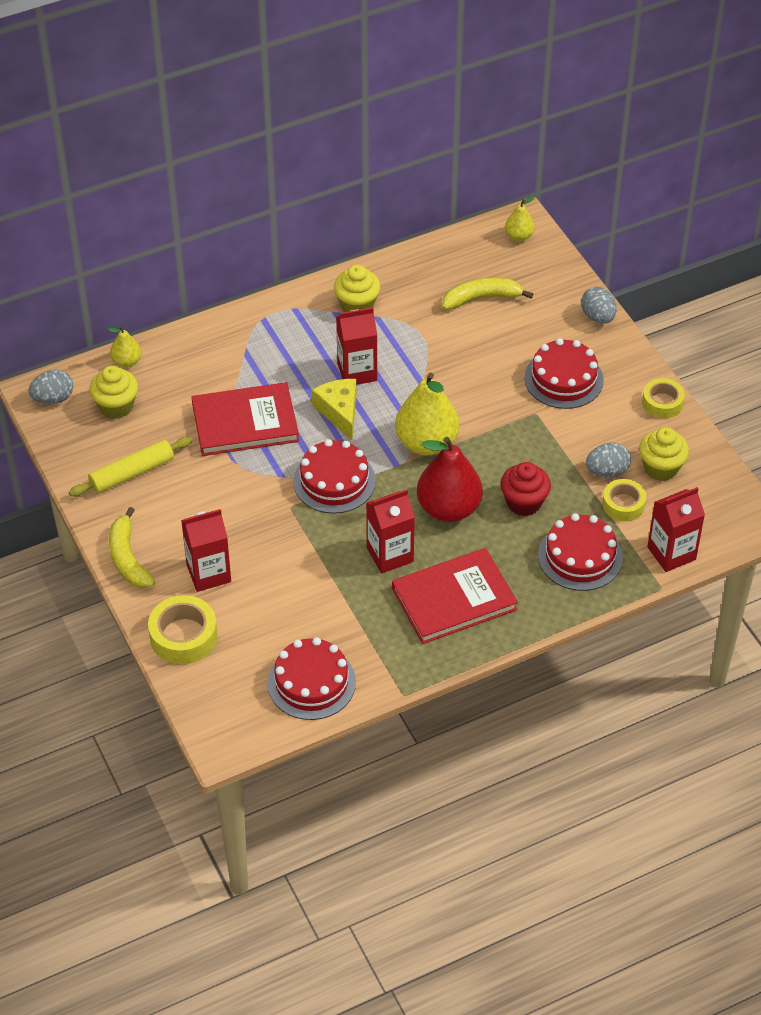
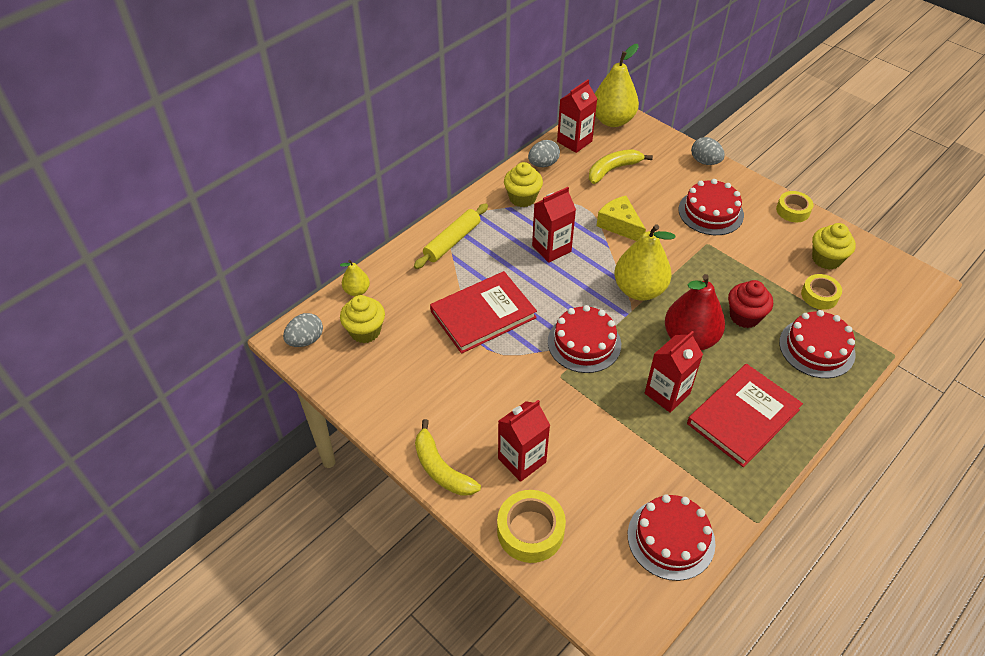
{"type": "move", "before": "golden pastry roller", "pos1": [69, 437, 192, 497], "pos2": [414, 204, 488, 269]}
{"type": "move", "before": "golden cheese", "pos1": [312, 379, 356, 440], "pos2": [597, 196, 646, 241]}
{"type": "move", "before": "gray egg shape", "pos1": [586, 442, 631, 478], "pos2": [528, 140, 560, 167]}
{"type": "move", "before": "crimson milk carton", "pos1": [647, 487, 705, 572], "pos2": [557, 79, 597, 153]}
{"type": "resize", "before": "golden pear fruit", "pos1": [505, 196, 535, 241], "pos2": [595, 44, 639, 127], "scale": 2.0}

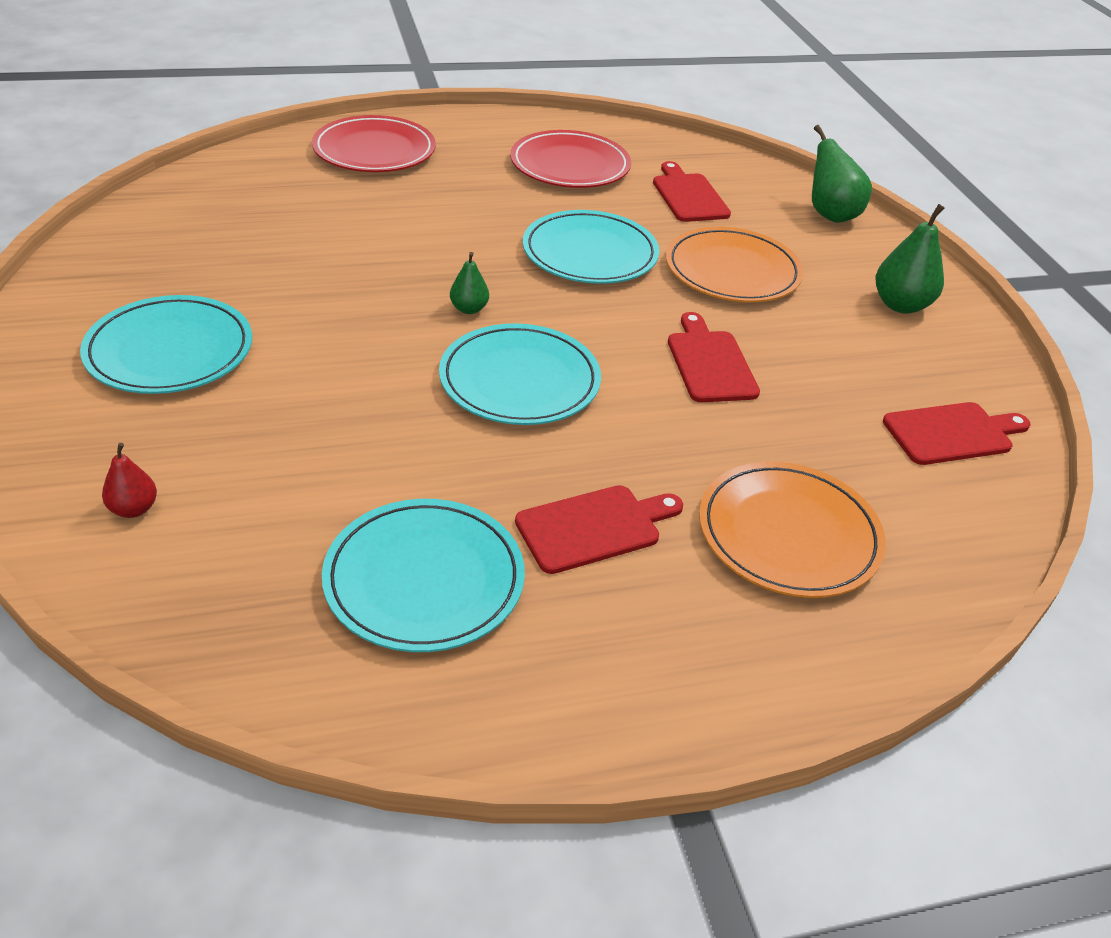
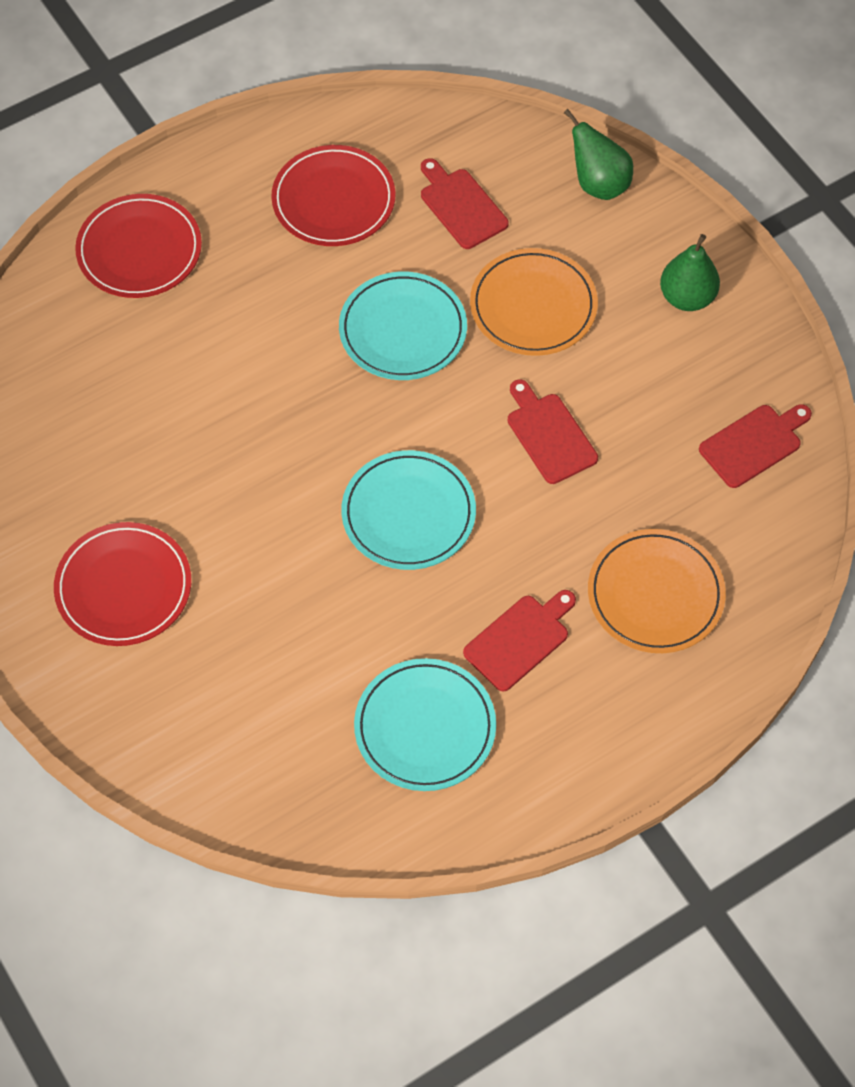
{"type": "delete", "before": "crimson pear fruit", "pos1": [102, 443, 157, 518]}
{"type": "delete", "before": "green pear fruit", "pos1": [450, 252, 489, 314]}
{"type": "recolor", "before": "turquoise plate", "after": "crimson plate", "pos1": [80, 295, 252, 394], "pos2": [54, 522, 191, 646]}

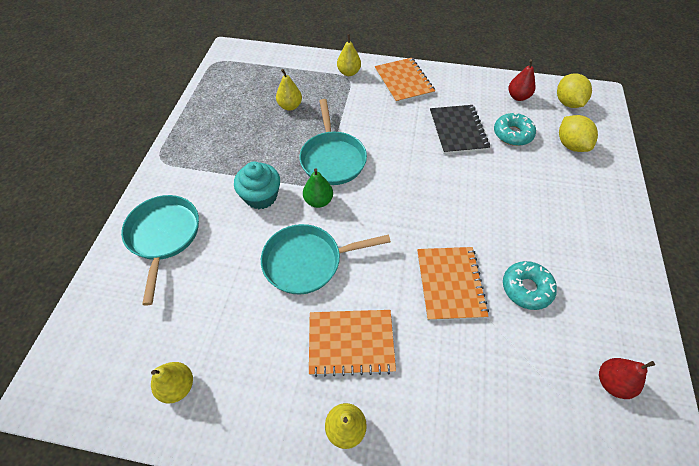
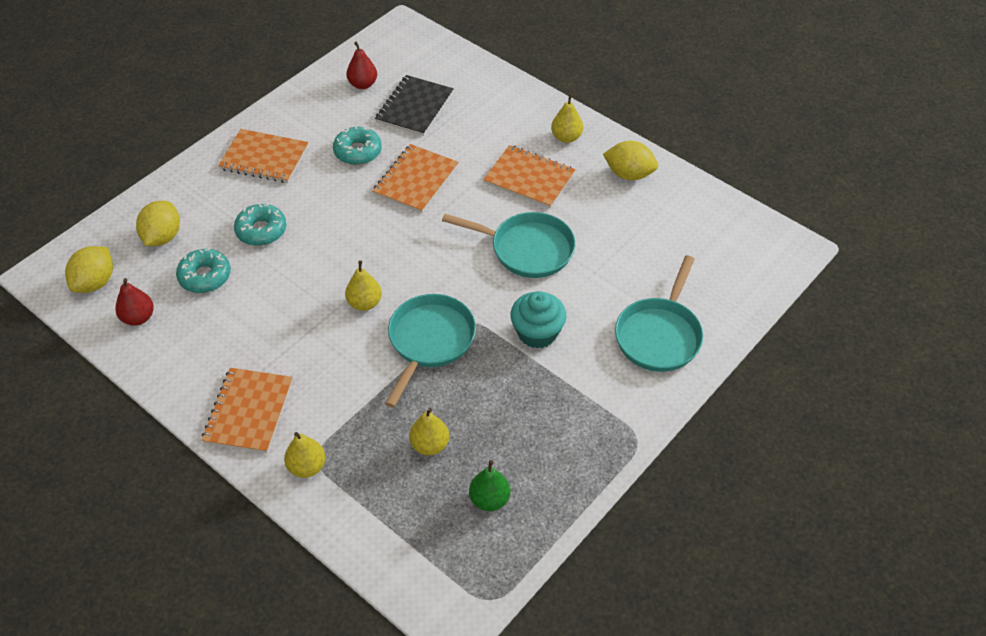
{"type": "insert", "after": "orange notebook", "pos2": [218, 129, 308, 183]}
{"type": "insert", "after": "turquoise donut", "pos2": [234, 204, 286, 246]}
{"type": "insert", "after": "golden toy lemon", "pos2": [603, 141, 658, 180]}
{"type": "move", "before": "golden pear fruit", "pos1": [151, 362, 193, 404], "pos2": [345, 260, 382, 311]}
{"type": "move", "before": "green pear fruit", "pos1": [303, 168, 333, 208], "pos2": [469, 460, 510, 511]}
{"type": "move", "before": "black notebook", "pos1": [430, 105, 490, 154], "pos2": [375, 75, 454, 136]}

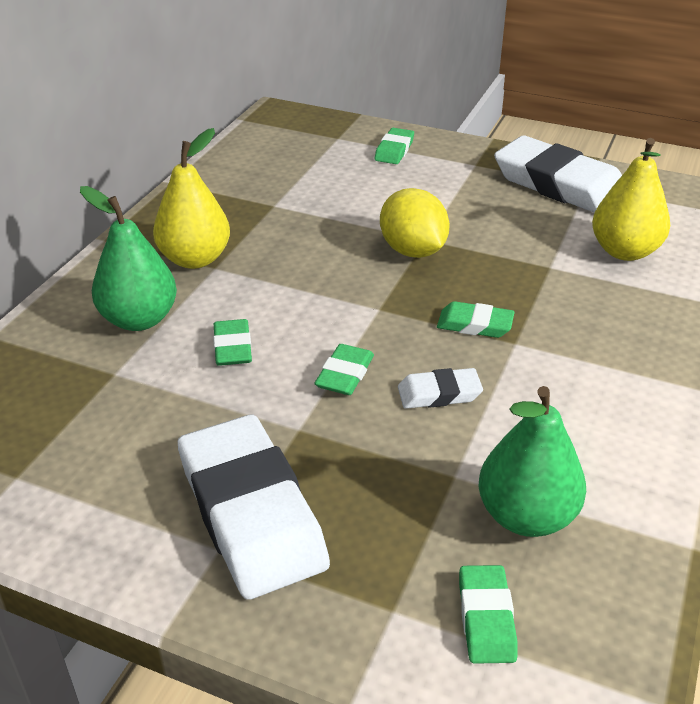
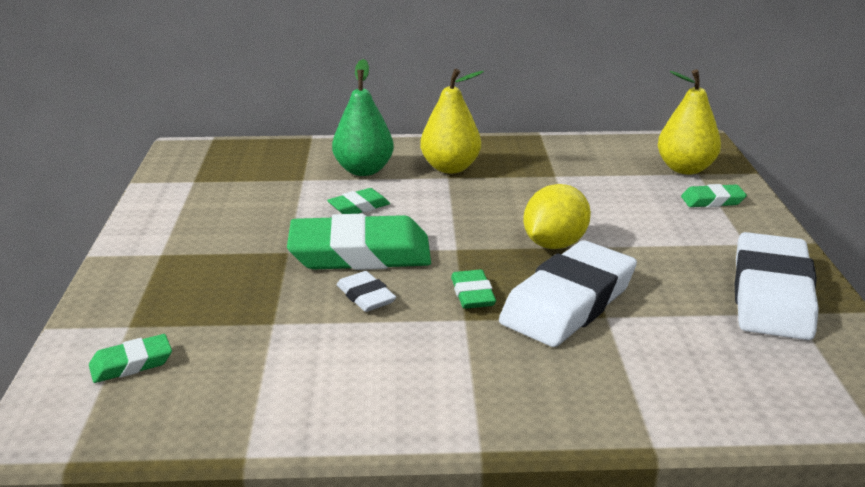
{"type": "delete", "before": "green pear fruit", "pos1": [479, 386, 586, 537]}
{"type": "move", "before": "pure white eraser", "pos1": [178, 414, 330, 600], "pos2": [499, 240, 637, 347]}
{"type": "move", "before": "golden pear fruit", "pos1": [592, 138, 670, 261], "pos2": [658, 69, 721, 174]}
{"type": "resize", "before": "green eraser", "pos1": [314, 344, 374, 395], "pos2": [287, 214, 431, 270], "scale": 2.15}

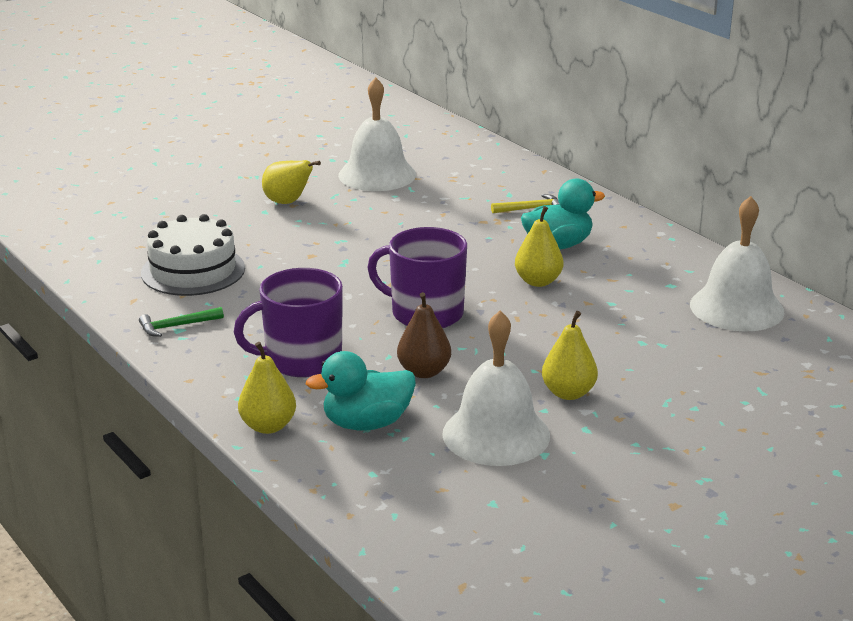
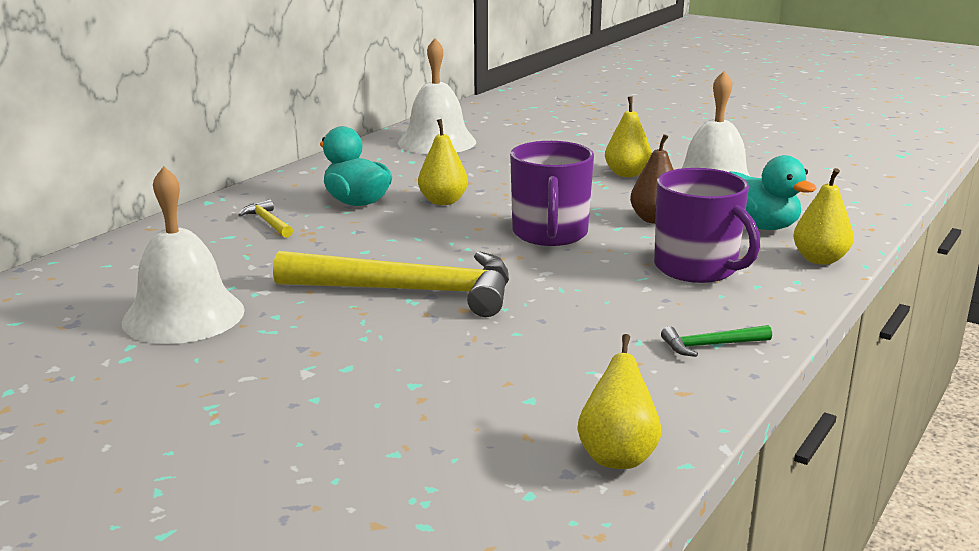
{"type": "delete", "before": "pure white layer cake", "pos1": [141, 214, 245, 296]}
{"type": "insert", "after": "golden claw hammer", "pos2": [273, 251, 509, 317]}
{"type": "move", "before": "golden pear fruit", "pos1": [262, 160, 321, 204], "pos2": [577, 334, 661, 469]}
{"type": "rotate", "before": "green claw hammer", "pos1": [139, 307, 224, 337], "pos2": [661, 325, 772, 357], "turn": 120}

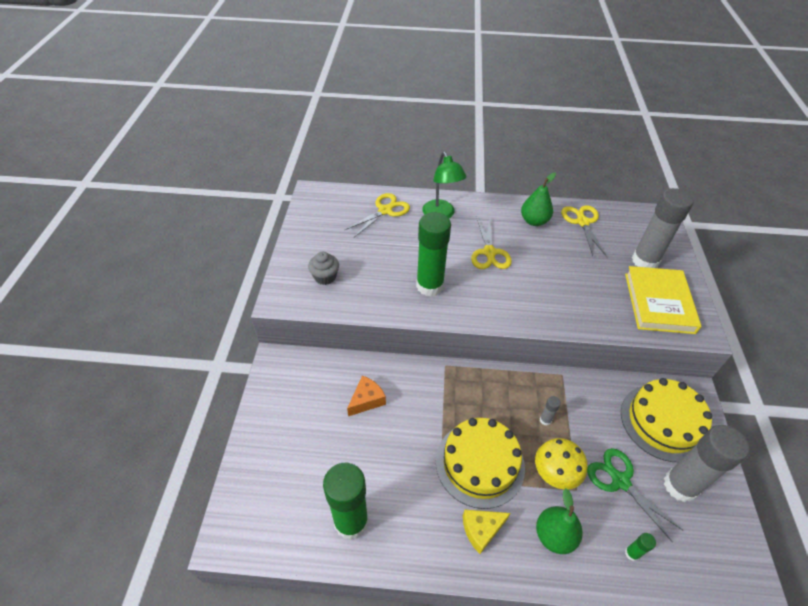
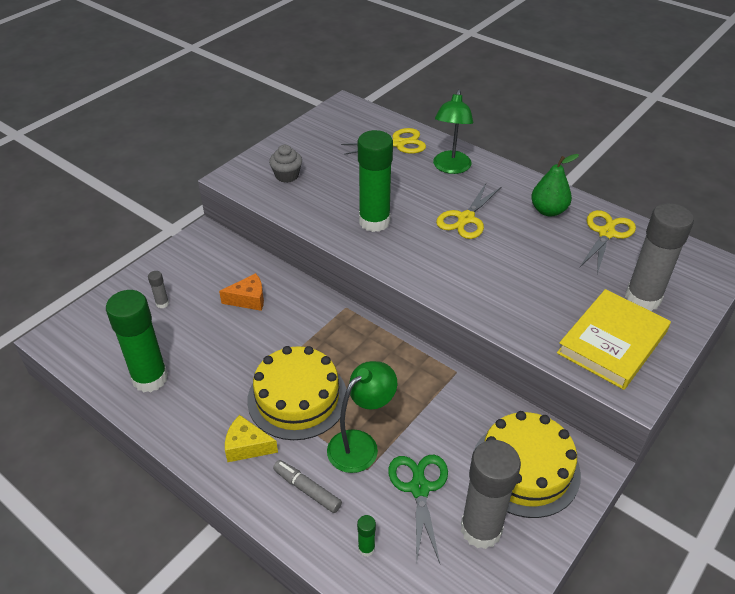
{"type": "move", "before": "gray stick of glue", "pos1": [540, 396, 561, 426], "pos2": [148, 271, 169, 308]}
{"type": "replace", "before": "golden mushroom", "after": "green desk lamp", "pos1": [535, 438, 588, 489], "pos2": [327, 361, 397, 473]}
{"type": "replace", "before": "green pear fruit", "after": "gray felt pen", "pos1": [536, 488, 582, 554], "pos2": [273, 460, 342, 513]}

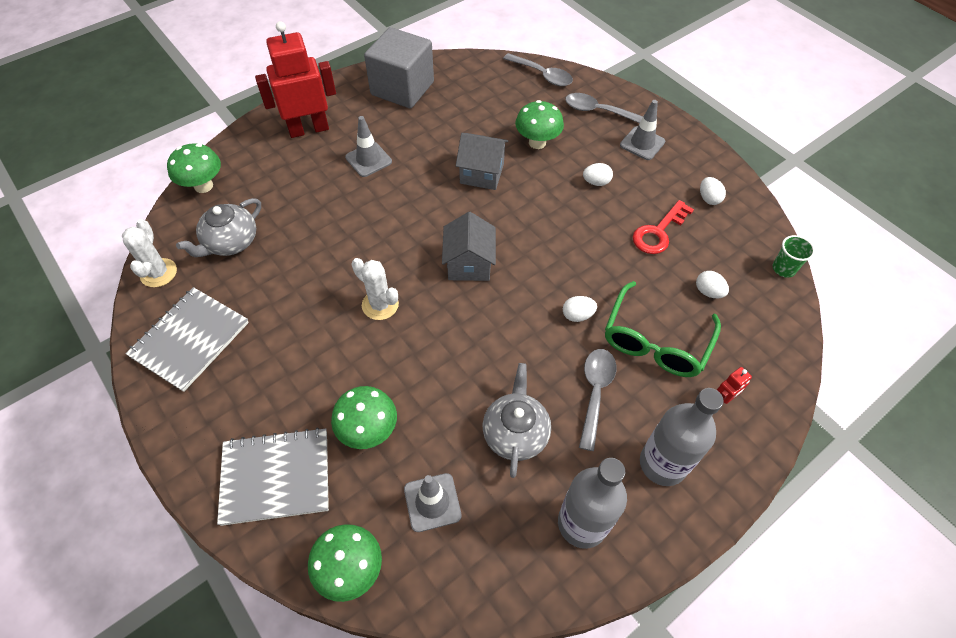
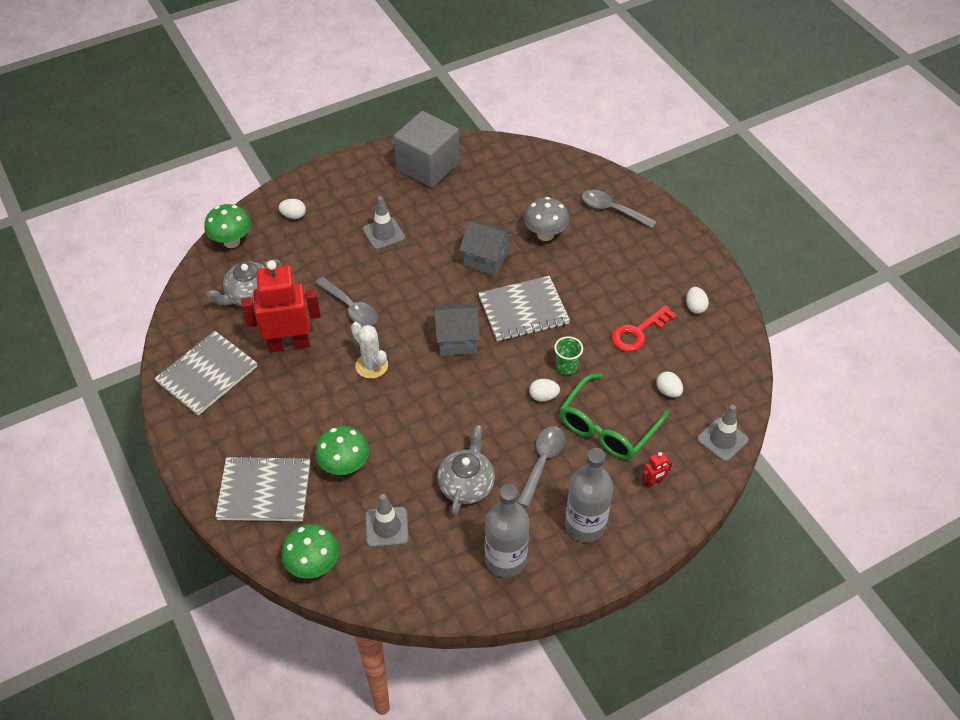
{"type": "delete", "before": "pure white cactus", "pos1": [122, 219, 177, 287]}
{"type": "insert", "after": "gray notebook", "pos2": [478, 276, 570, 341]}
{"type": "move", "before": "crimson toy robot", "pos1": [255, 21, 336, 138], "pos2": [241, 260, 321, 353]}
{"type": "move", "before": "gray spoon", "pos1": [503, 53, 573, 86], "pos2": [315, 277, 378, 326]}
{"type": "move", "before": "pure white egg shape", "pos1": [583, 163, 613, 186], "pos2": [279, 199, 306, 219]}
{"type": "move", "before": "gray road cone", "pos1": [620, 100, 665, 160], "pos2": [697, 405, 749, 462]}
{"type": "move", "before": "green cup", "pos1": [773, 235, 815, 278], "pos2": [554, 336, 583, 375]}
{"type": "recolor", "before": "green mushroom", "after": "gray mushroom", "pos1": [515, 100, 564, 149], "pos2": [524, 197, 570, 241]}
{"type": "rotate", "before": "gray cottage", "pos1": [442, 212, 496, 281], "pos2": [434, 303, 480, 356], "turn": 75}

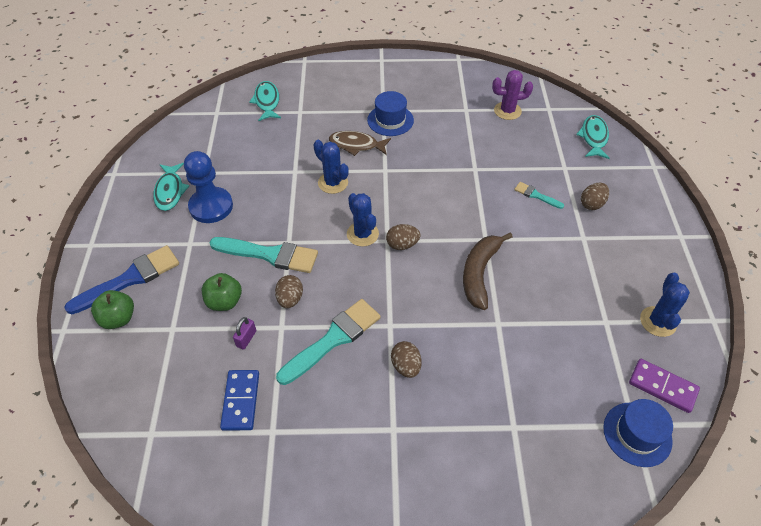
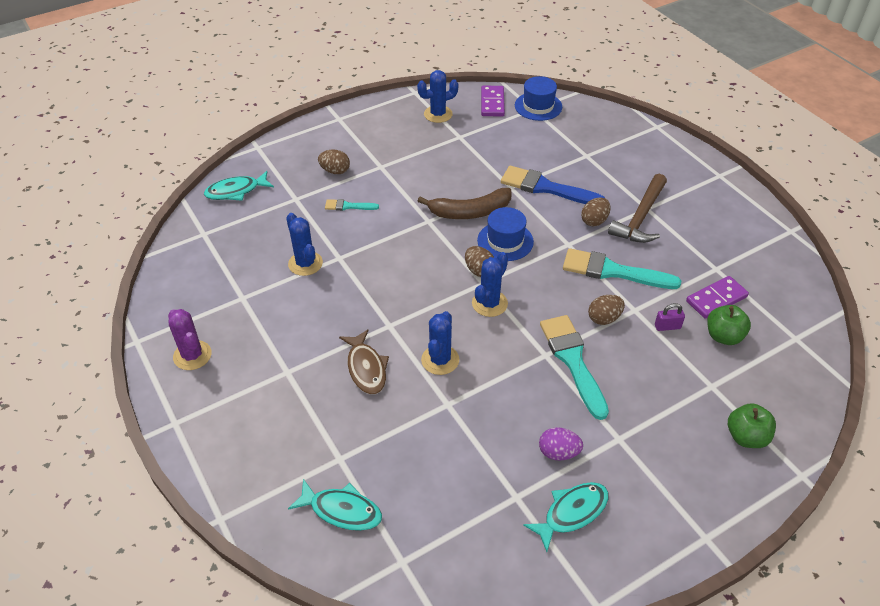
{"type": "insert", "after": "royal blue cactus", "pos2": [286, 213, 323, 276]}
{"type": "insert", "after": "dark brown claw hammer", "pos2": [608, 174, 667, 243]}
{"type": "move", "before": "royal blue paint brush", "pos1": [64, 245, 179, 314], "pos2": [501, 166, 605, 204]}
{"type": "move", "before": "green apple", "pos1": [202, 273, 242, 311], "pos2": [707, 305, 751, 345]}
{"type": "move", "before": "royal blue tall hat", "pos1": [367, 91, 414, 136], "pos2": [477, 207, 534, 261]}
{"type": "move", "before": "violet cactus", "pos1": [492, 70, 533, 120], "pos2": [168, 309, 212, 370]}
{"type": "replace", "before": "royal blue chess pawn", "after": "violet egg shape", "pos1": [184, 151, 233, 223], "pos2": [539, 427, 583, 461]}
{"type": "recolor", "before": "royal blue domino piece", "after": "violet domino piece", "pos1": [220, 370, 259, 431], "pos2": [686, 276, 749, 319]}
{"type": "rotate", "before": "turquoise fish", "pos1": [249, 81, 281, 121], "pos2": [288, 479, 382, 531], "turn": -120}
{"type": "rotate", "before": "turquoise paint brush", "pos1": [514, 182, 564, 209], "pos2": [325, 199, 379, 211], "turn": 90}

